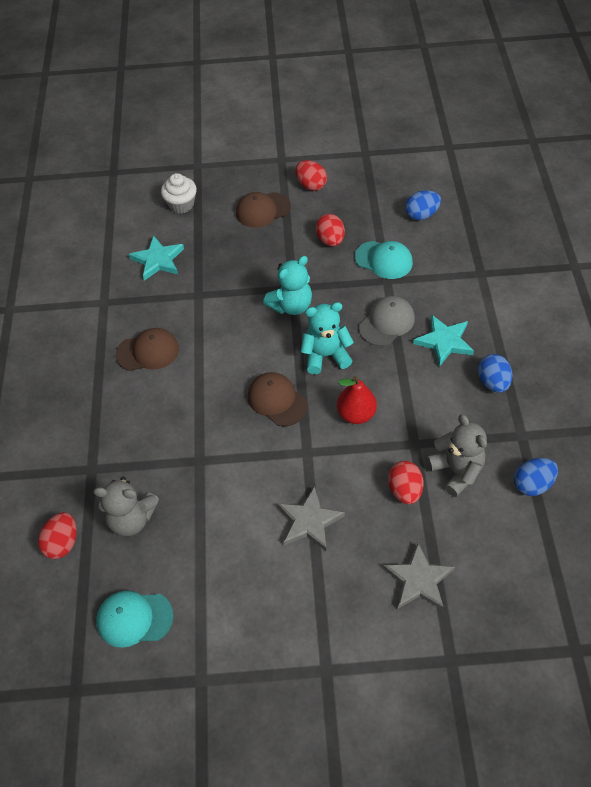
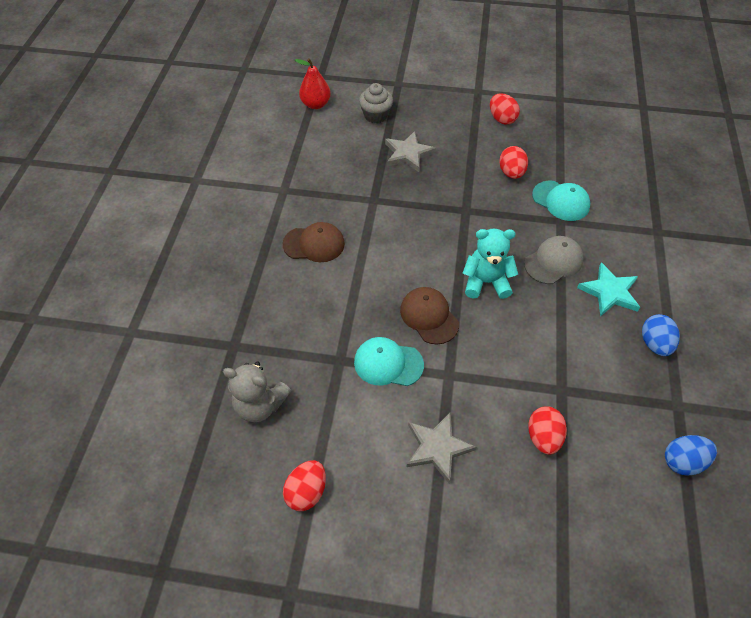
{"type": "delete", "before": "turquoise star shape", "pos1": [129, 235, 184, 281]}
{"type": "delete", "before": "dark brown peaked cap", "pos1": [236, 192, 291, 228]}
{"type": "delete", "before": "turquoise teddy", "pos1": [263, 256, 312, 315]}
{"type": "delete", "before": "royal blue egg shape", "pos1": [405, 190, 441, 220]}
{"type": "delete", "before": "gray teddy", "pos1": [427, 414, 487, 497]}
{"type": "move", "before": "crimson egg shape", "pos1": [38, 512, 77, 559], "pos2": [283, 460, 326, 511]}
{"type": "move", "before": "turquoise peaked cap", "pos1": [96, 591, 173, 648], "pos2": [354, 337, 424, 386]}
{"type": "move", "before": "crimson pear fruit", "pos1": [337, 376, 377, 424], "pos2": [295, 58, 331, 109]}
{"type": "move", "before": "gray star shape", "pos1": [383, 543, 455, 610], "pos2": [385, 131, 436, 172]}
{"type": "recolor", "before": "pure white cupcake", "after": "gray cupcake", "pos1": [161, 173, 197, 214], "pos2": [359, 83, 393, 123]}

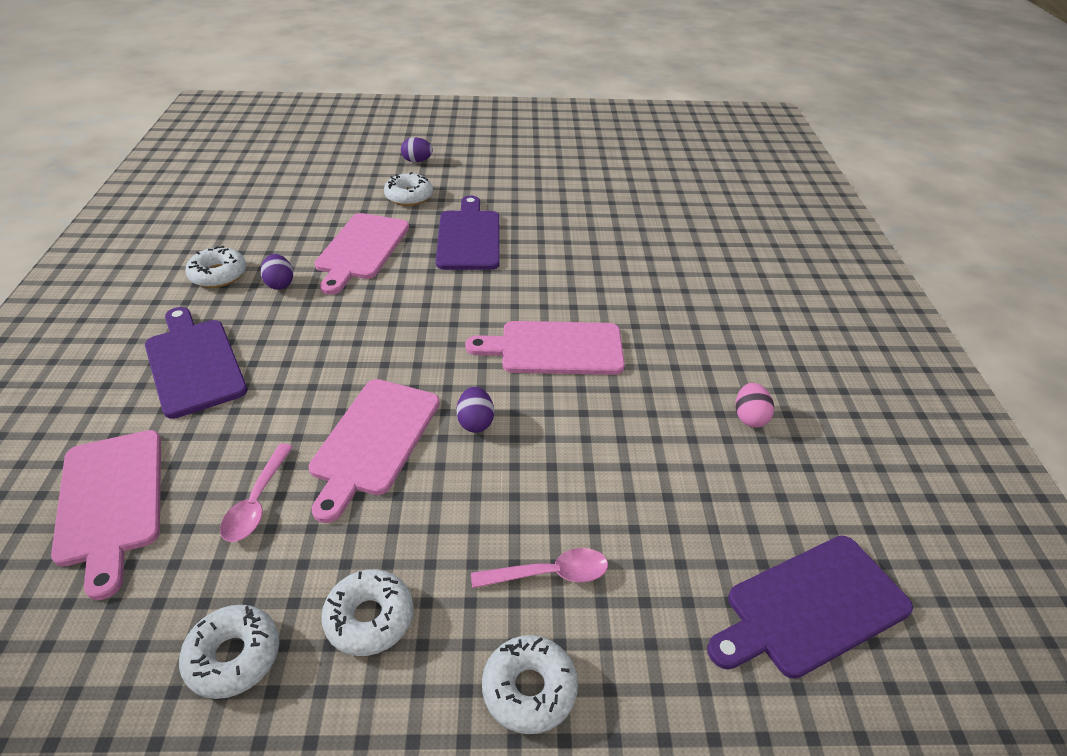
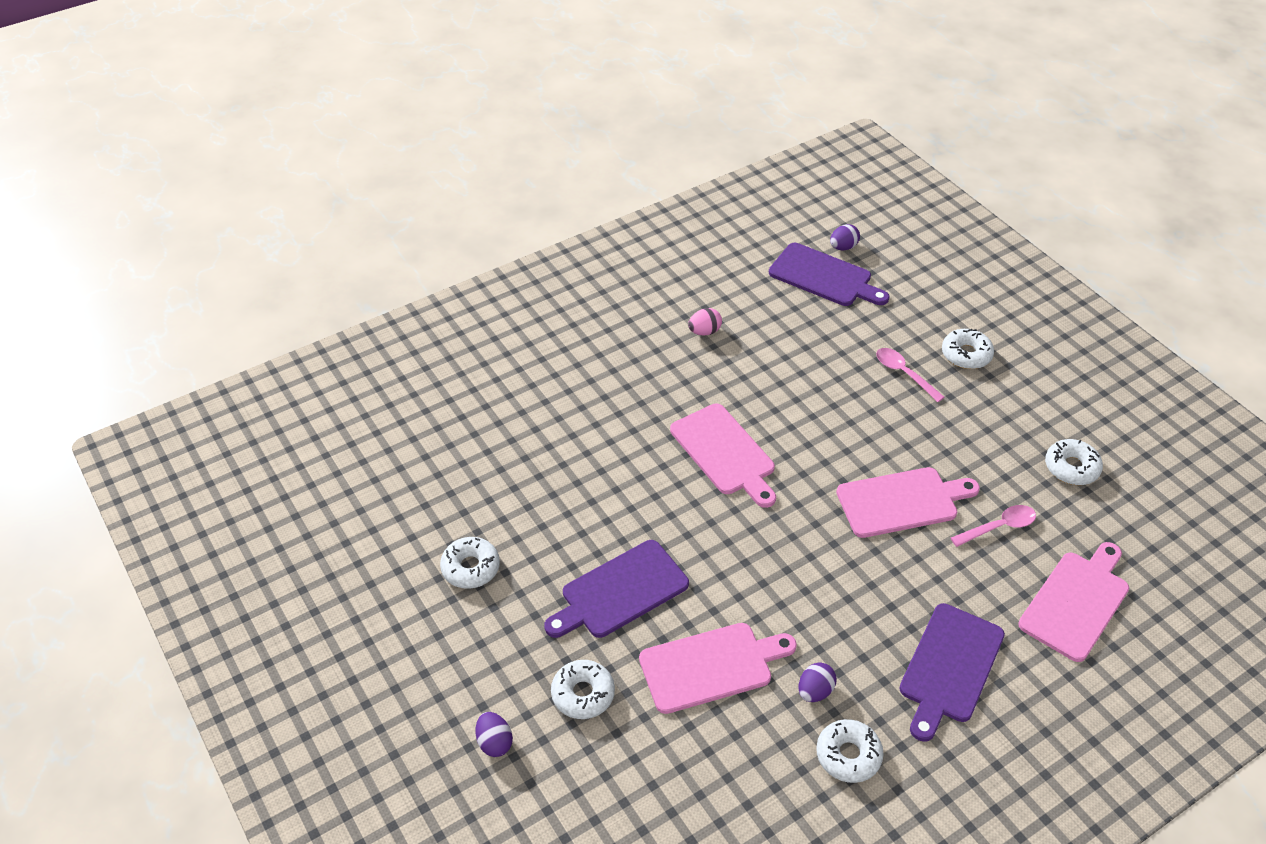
{"type": "move", "before": "pure white donut", "pos1": [321, 569, 413, 656], "pos2": [440, 537, 500, 589]}
{"type": "move", "before": "violet egg shape", "pos1": [456, 387, 494, 433], "pos2": [830, 224, 860, 250]}

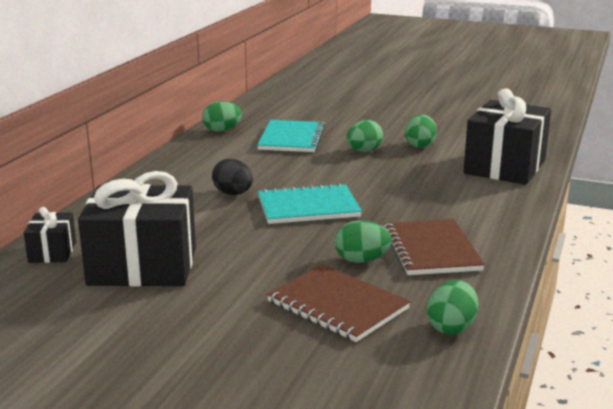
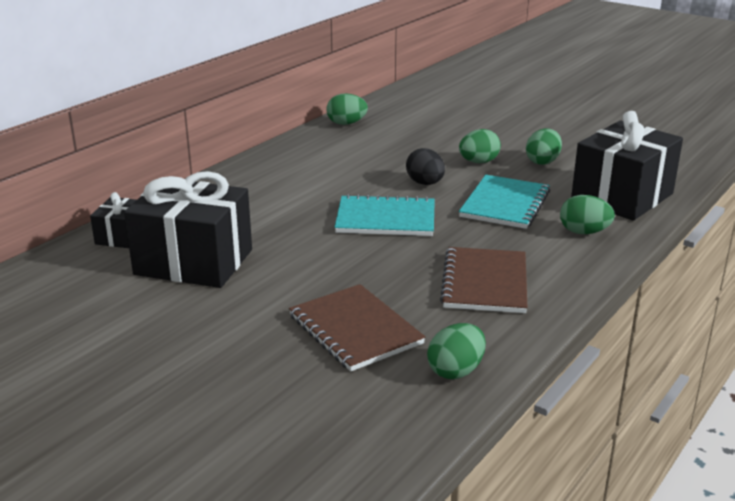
{"type": "move", "before": "black egg shape", "pos1": [212, 159, 253, 195], "pos2": [406, 148, 445, 185]}
{"type": "move", "before": "turquoise notebook", "pos1": [257, 120, 325, 152], "pos2": [459, 175, 550, 229]}
{"type": "move", "before": "green egg shape", "pos1": [335, 220, 392, 263], "pos2": [560, 195, 615, 234]}

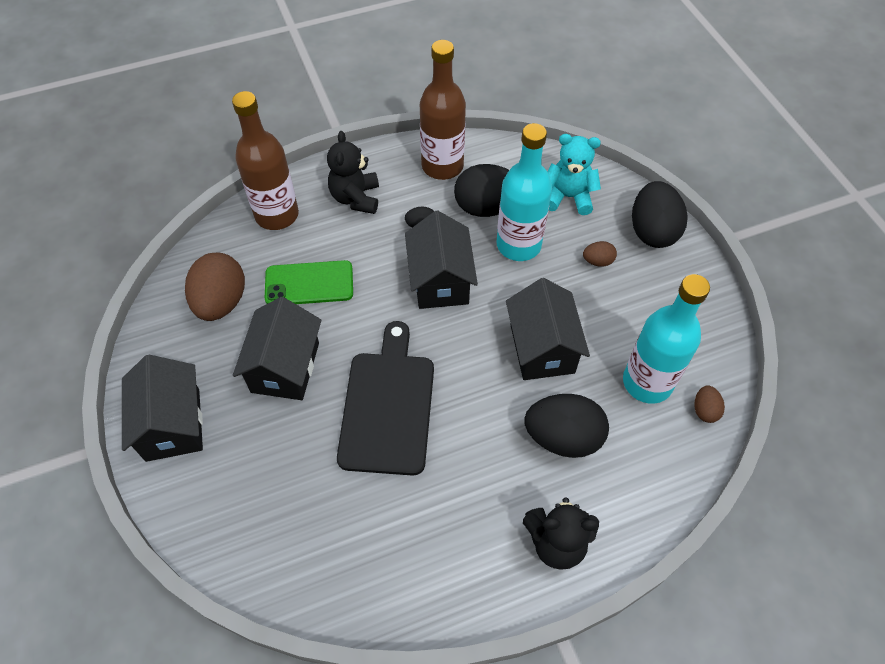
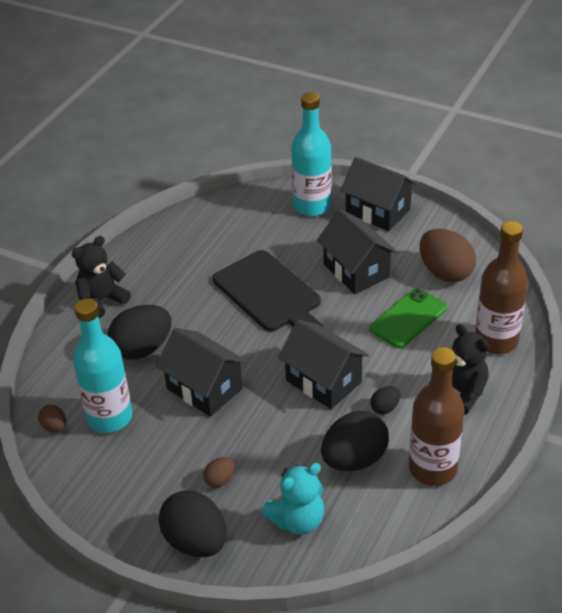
{"type": "move", "before": "turquoise flask", "pos1": [497, 123, 552, 261], "pos2": [291, 92, 332, 216]}

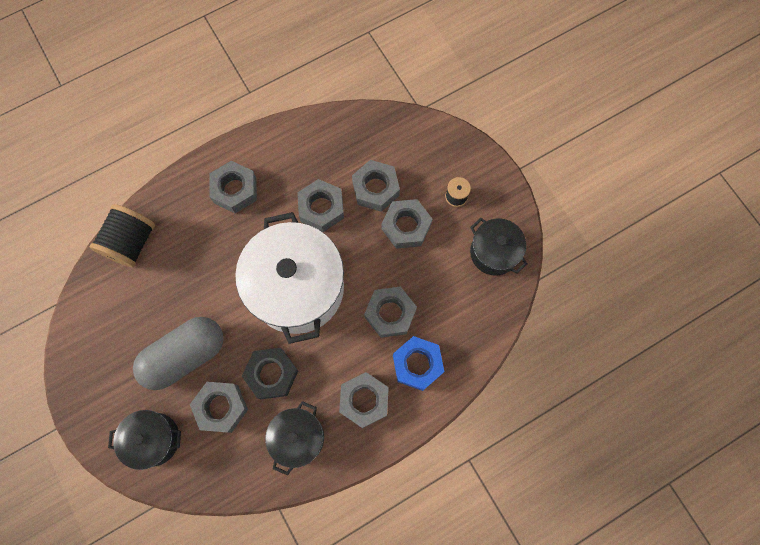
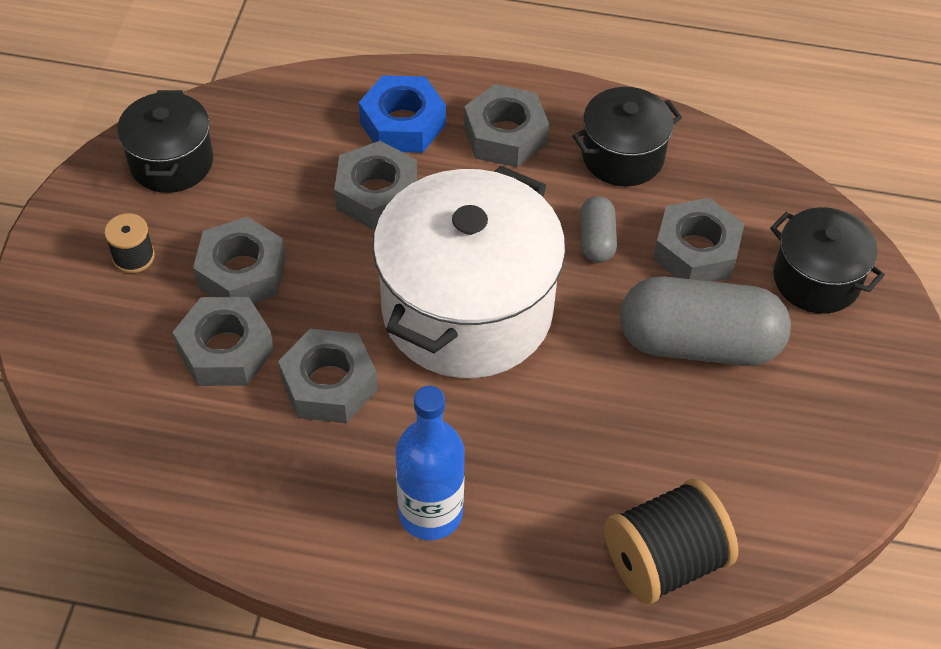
{"type": "replace", "before": "gray nut", "after": "royal blue flask", "pos1": [209, 161, 257, 214], "pos2": [396, 386, 465, 540]}
{"type": "replace", "before": "black nut", "after": "gray capsule", "pos1": [242, 348, 298, 399], "pos2": [580, 196, 617, 263]}

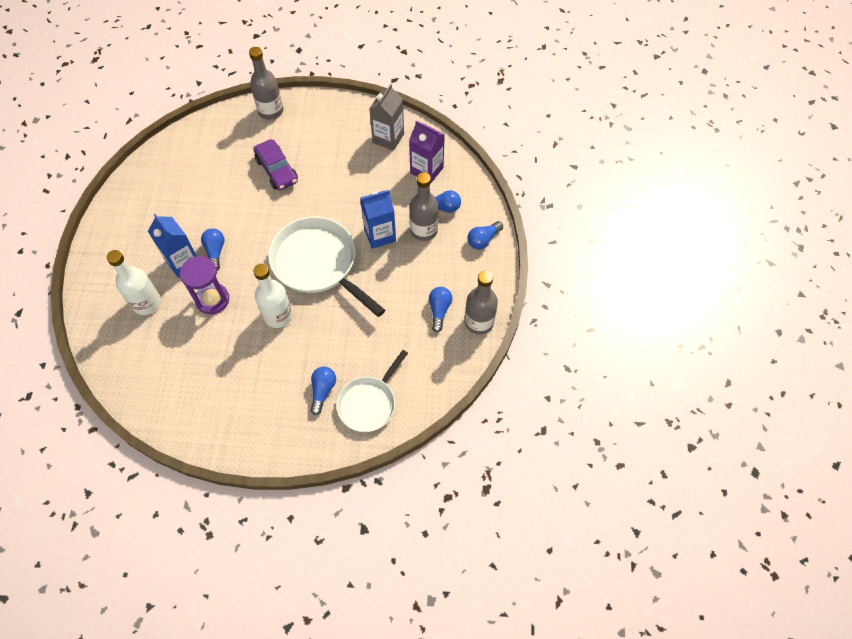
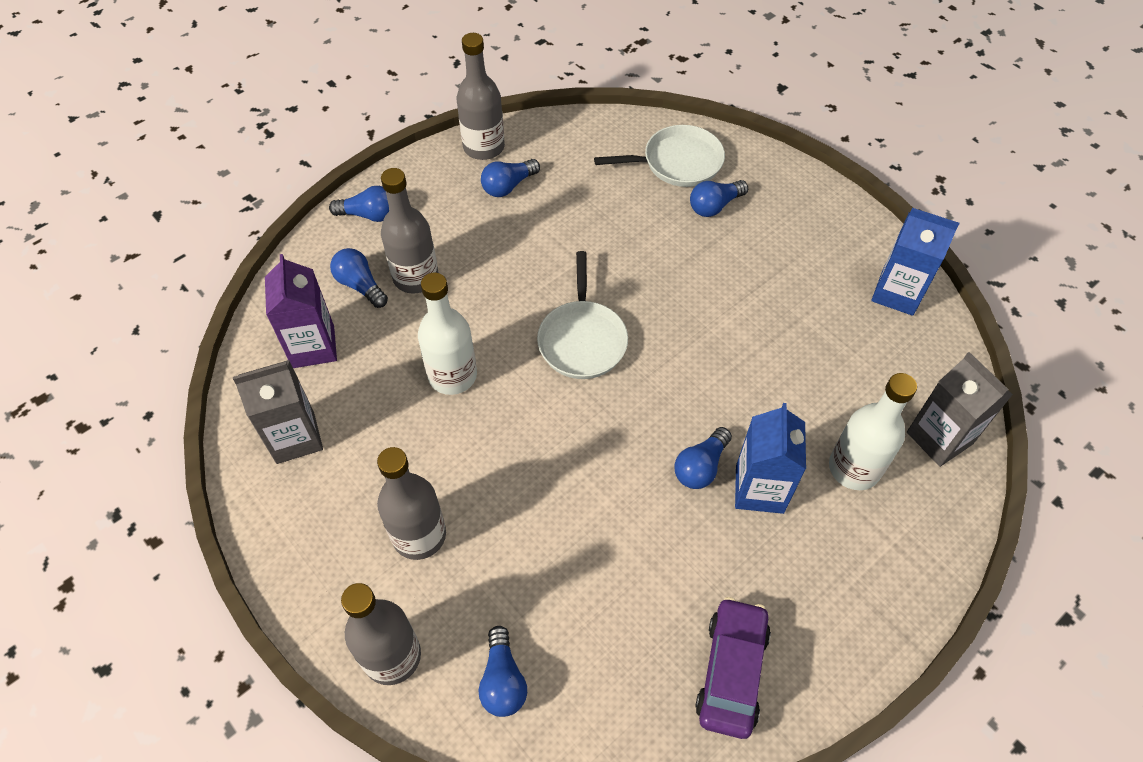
{"type": "delete", "before": "violet sandglass", "pos1": [180, 256, 229, 314]}
{"type": "insert", "after": "gray flask", "pos2": [377, 447, 446, 560]}
{"type": "insert", "after": "royal blue bulb", "pos2": [479, 626, 527, 717]}
{"type": "insert", "after": "gray milk carton", "pos2": [907, 352, 1013, 467]}
{"type": "move", "before": "violet automobile", "pos1": [253, 139, 298, 190], "pos2": [695, 597, 771, 739]}
{"type": "move", "before": "pure white flask", "pos1": [253, 264, 293, 328], "pos2": [418, 273, 477, 395]}
{"type": "move", "before": "royal blue milk carton", "pos1": [360, 190, 396, 249], "pos2": [871, 208, 959, 316]}
{"type": "resize", "before": "pure white frying pan", "pos1": [268, 217, 385, 317], "pos2": [537, 251, 628, 379], "scale": 0.62}

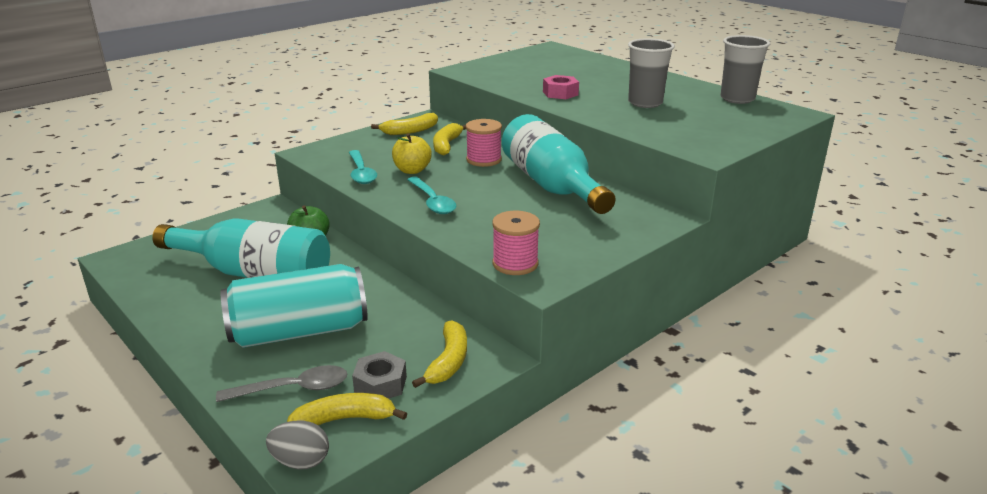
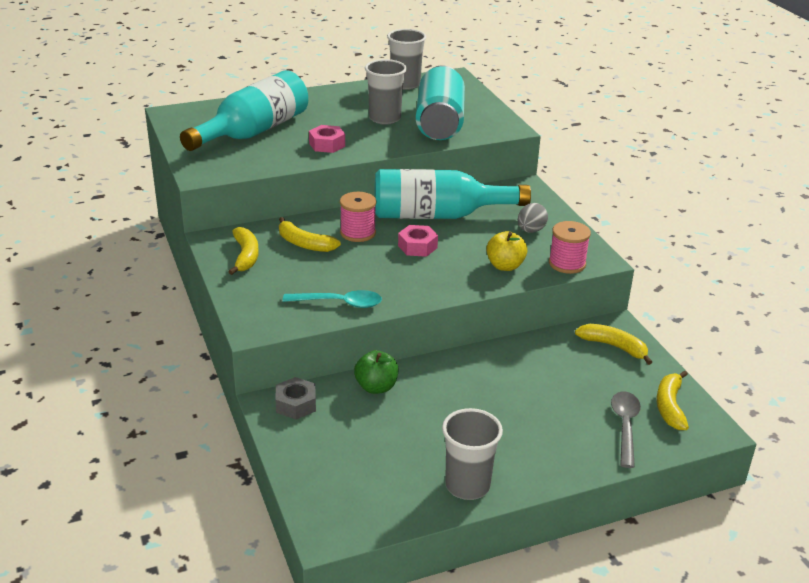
{"type": "delete", "before": "turquoise spoon", "pos1": [407, 177, 457, 214]}
{"type": "insert", "after": "rose-pink nut", "pos2": [398, 225, 438, 257]}
{"type": "insert", "after": "gray cup", "pos2": [442, 408, 503, 500]}
{"type": "move", "before": "turquoise flask", "pos1": [152, 218, 330, 278], "pos2": [180, 70, 308, 151]}
{"type": "move", "before": "turquoise tin", "pos1": [221, 264, 368, 348], "pos2": [416, 65, 465, 140]}
{"type": "move", "before": "gray egg shape", "pos1": [266, 421, 329, 470], "pos2": [518, 203, 548, 233]}
{"type": "move", "before": "gray nut", "pos1": [352, 351, 407, 399], "pos2": [275, 377, 316, 420]}
{"type": "move", "before": "golden apple", "pos1": [392, 133, 432, 174], "pos2": [486, 231, 527, 271]}

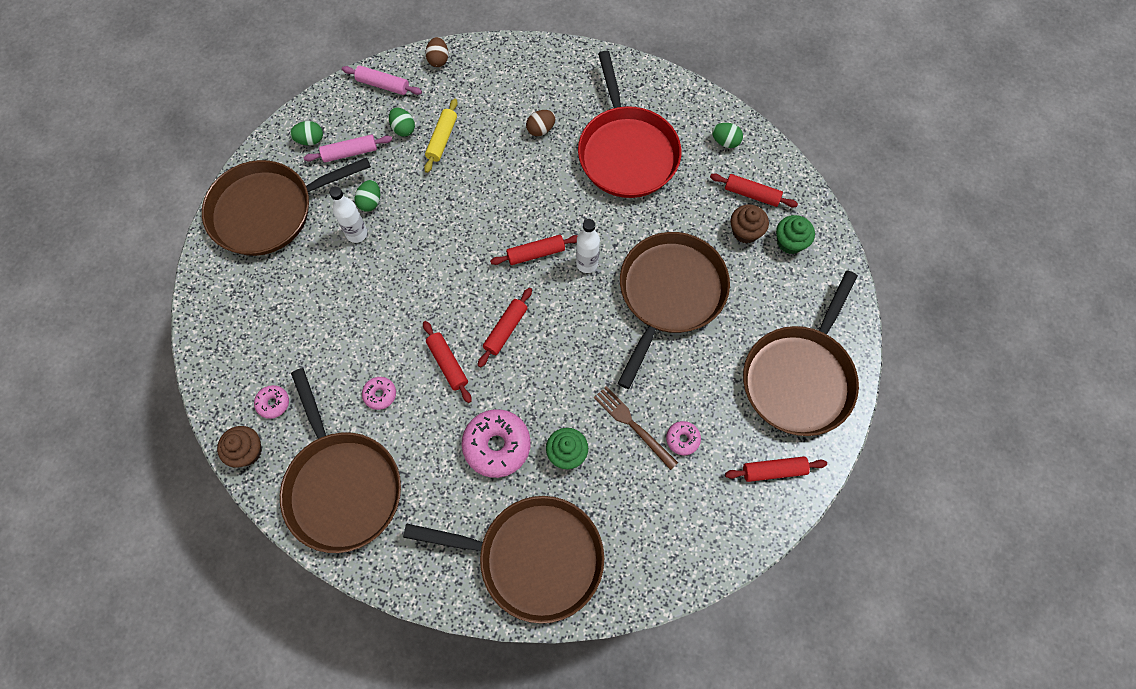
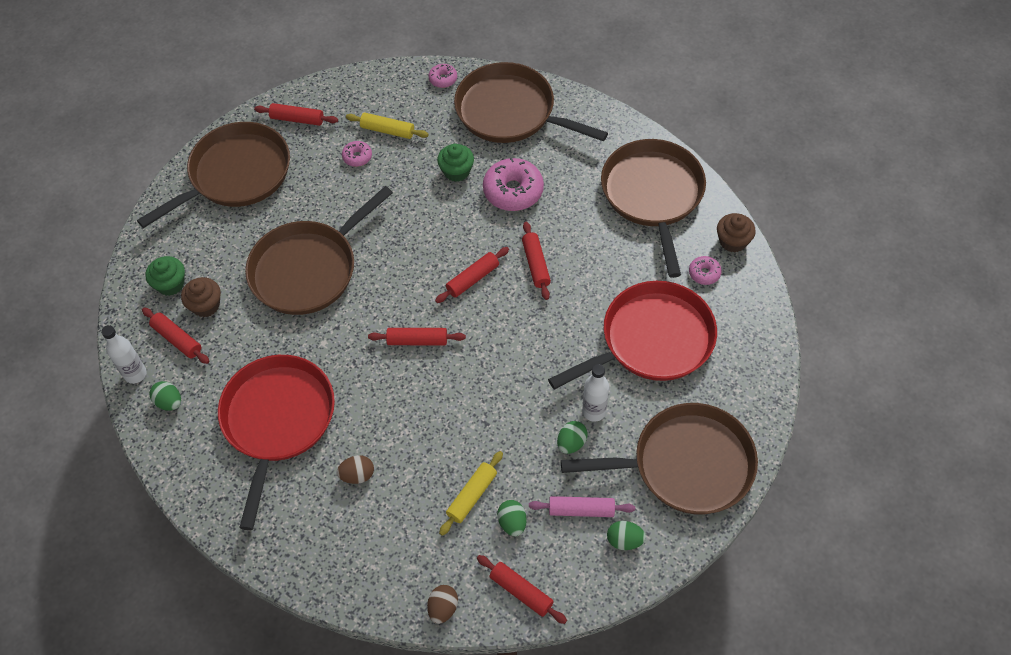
{"type": "delete", "before": "dark brown fork", "pos1": [594, 386, 678, 470]}
{"type": "insert", "after": "golden pastry roller", "pos2": [346, 112, 429, 139]}
{"type": "insert", "after": "crimson frying pan", "pos2": [548, 281, 717, 389]}
{"type": "move", "before": "rose-pink donut", "pos1": [362, 377, 396, 410], "pos2": [429, 64, 457, 88]}
{"type": "move", "before": "pure white flask", "pos1": [576, 219, 600, 273], "pos2": [101, 325, 147, 384]}
{"type": "recolor", "before": "rose-pink pastry roller", "after": "crimson pastry roller", "pos1": [342, 66, 422, 95], "pos2": [477, 555, 567, 624]}

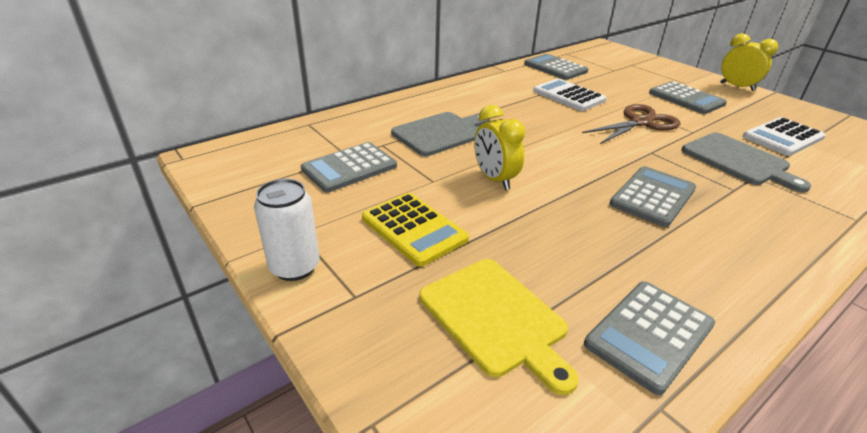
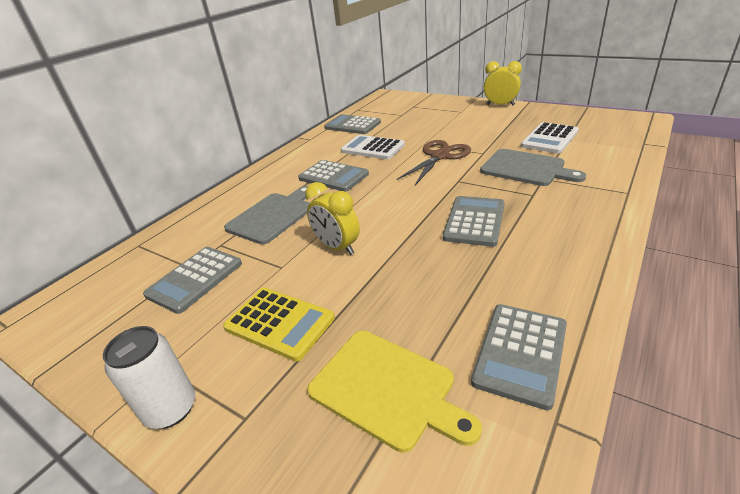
{"type": "move", "before": "gray calculator", "pos1": [649, 81, 727, 114], "pos2": [298, 160, 369, 192]}

